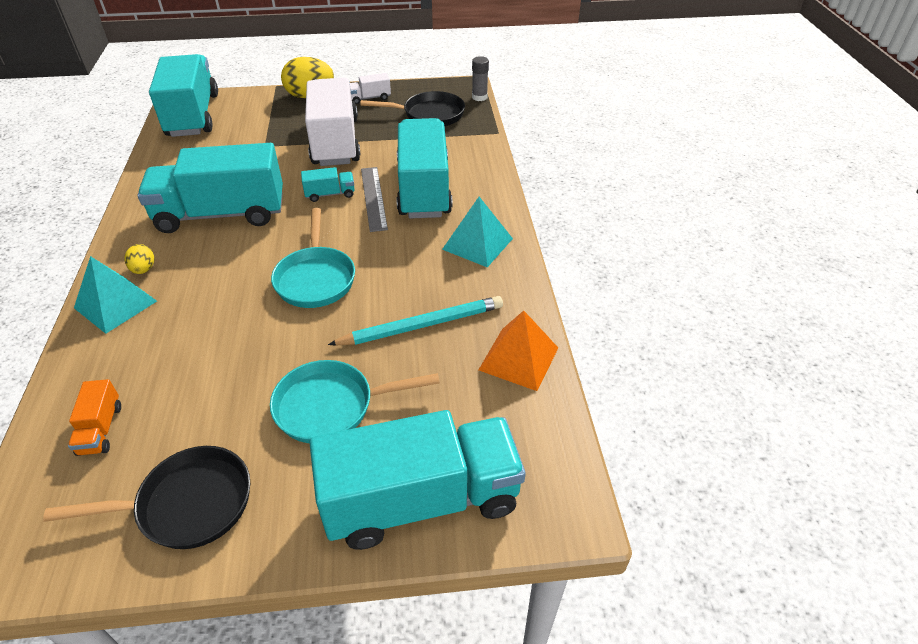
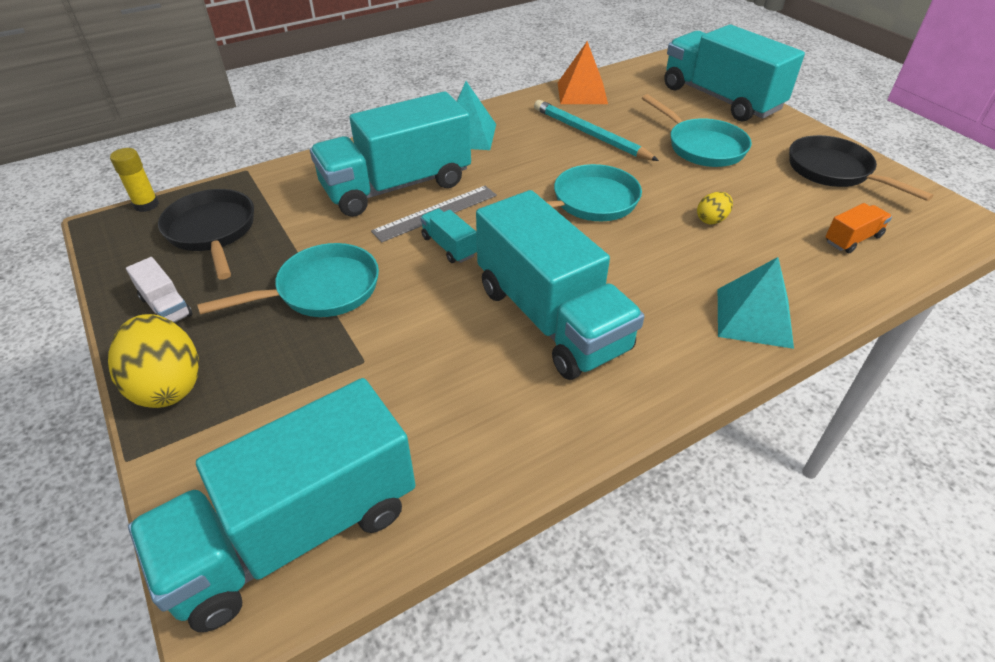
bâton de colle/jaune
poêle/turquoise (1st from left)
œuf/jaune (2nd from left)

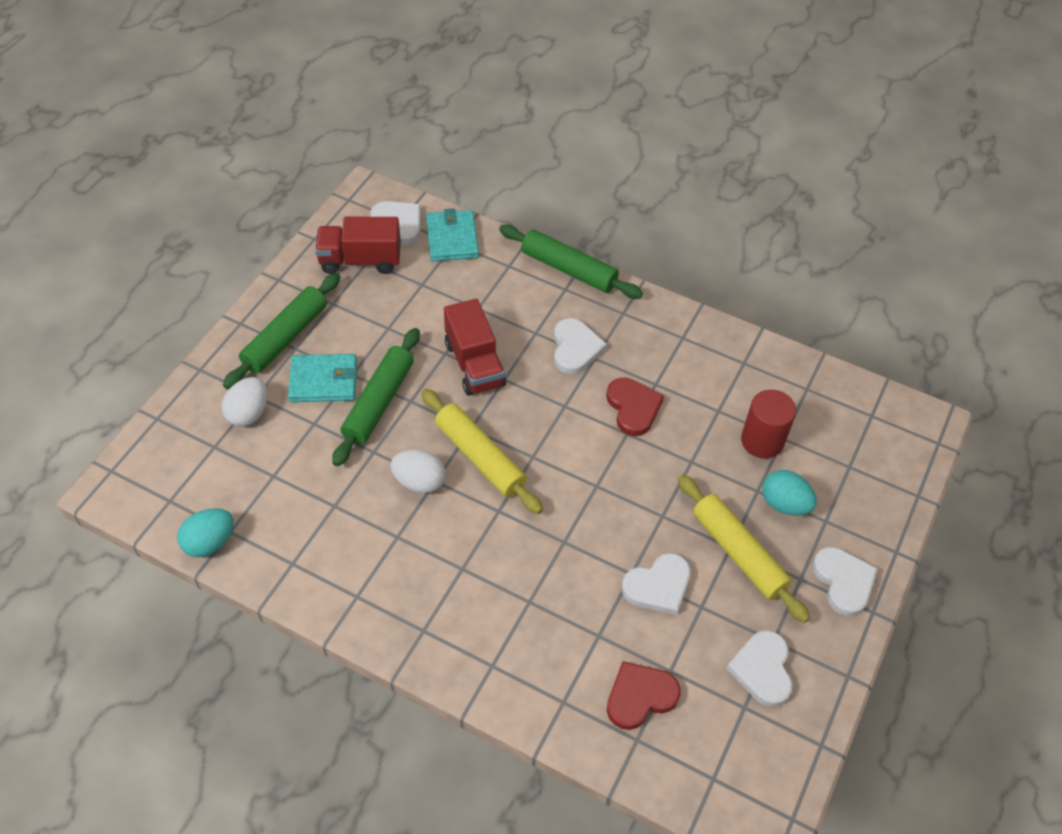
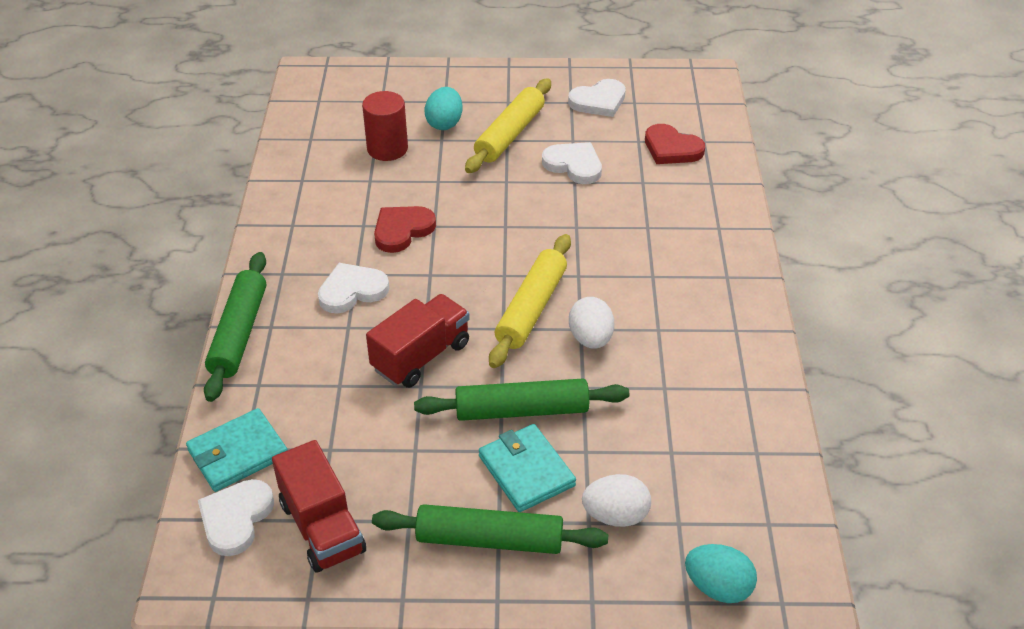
œuf/turquoise (2nd from left)
cœur/blanc (5th from left in the first image)

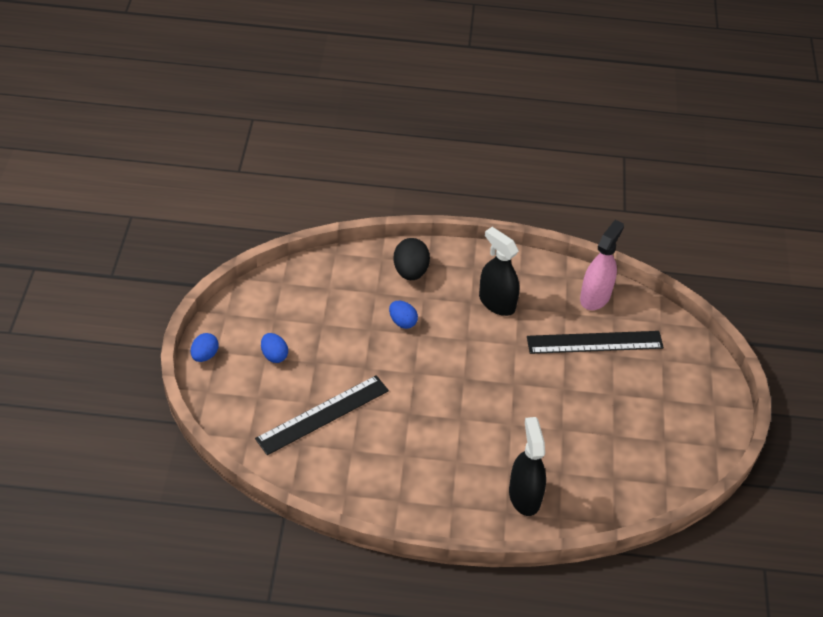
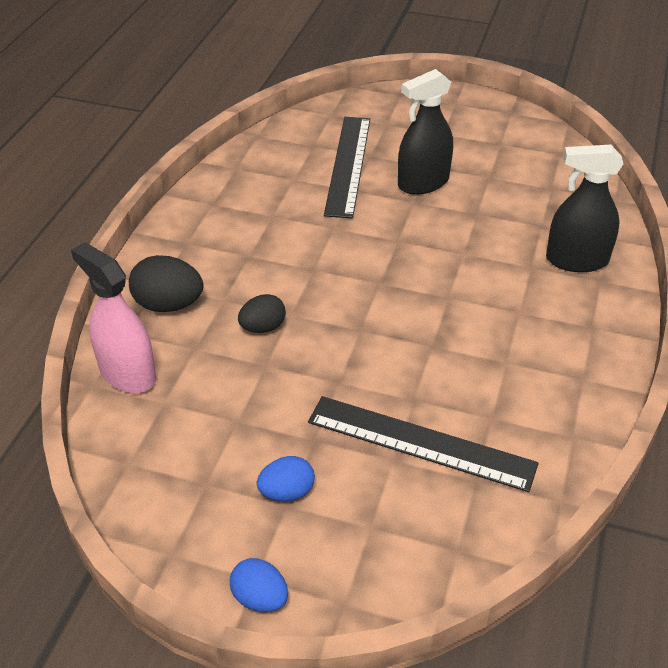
vaporisateur/rose
œuf/noir (2nd from left)
règle/noir (2nd from left)
vaporisateur/noir (1st from left)

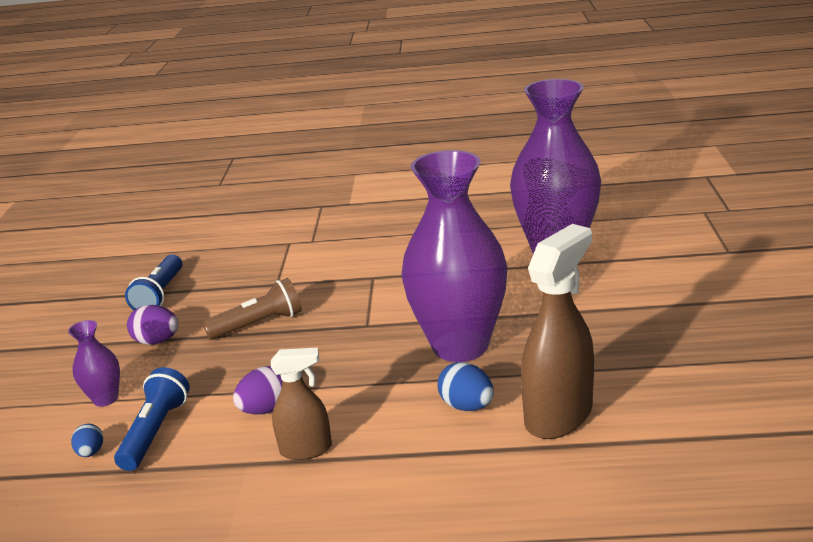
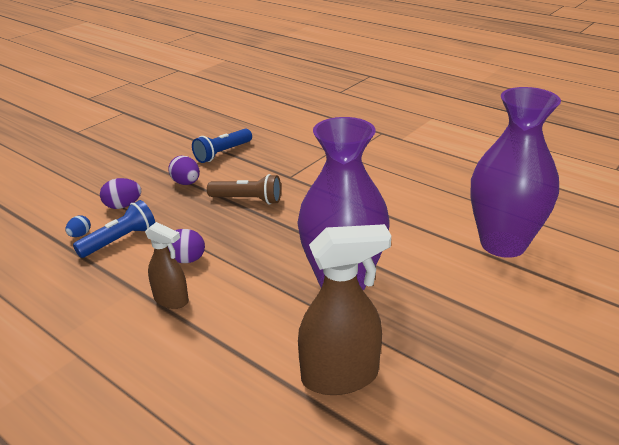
œuf/violet (1st from left)
œuf/bleu (2nd from left in the first image)

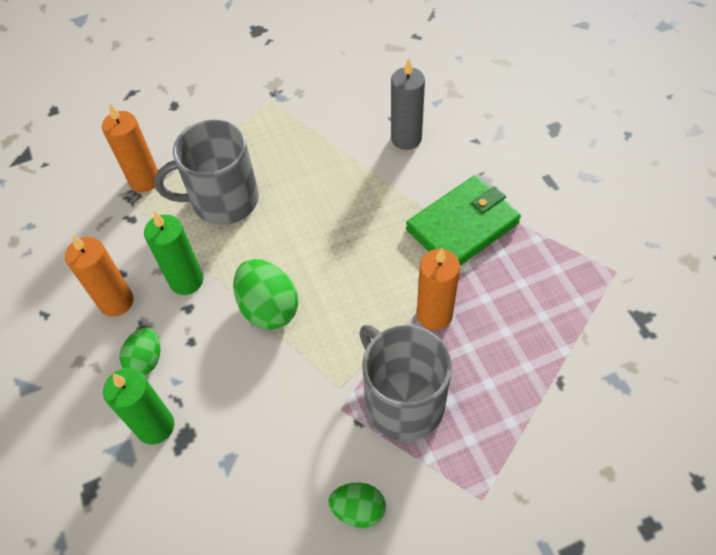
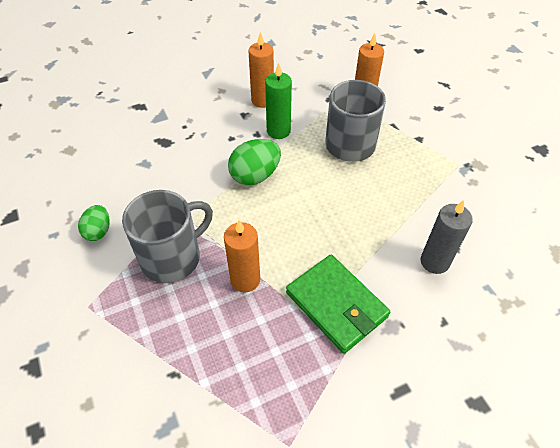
bougie/vert (1st from left in the first image)
œuf/vert (1st from left in the first image)

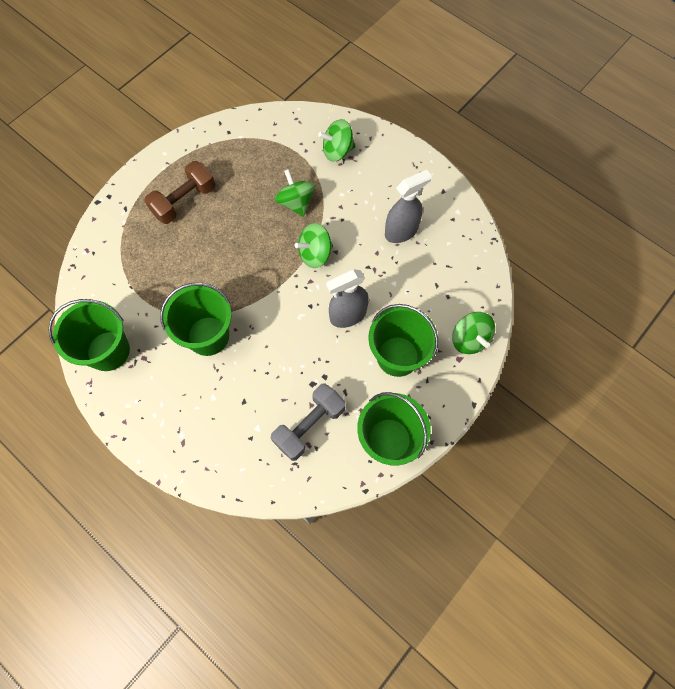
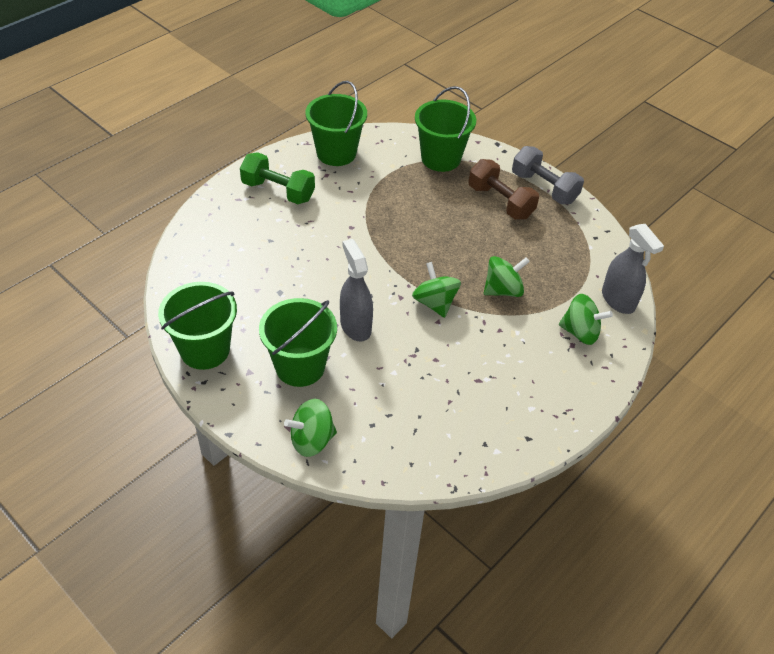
haltère/vert
seau/vert (4th from left)
haltère/gris
toupie/vert (4th from left)
vaporisateur/gris (2nd from left)

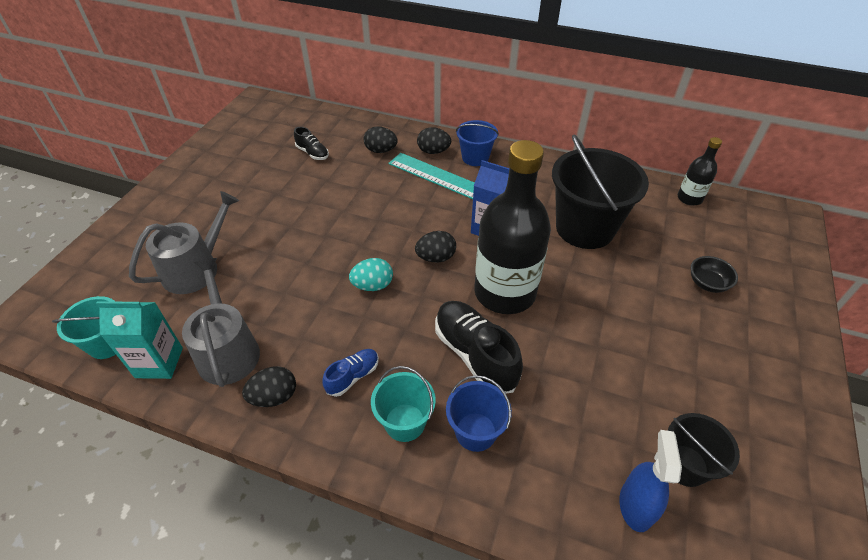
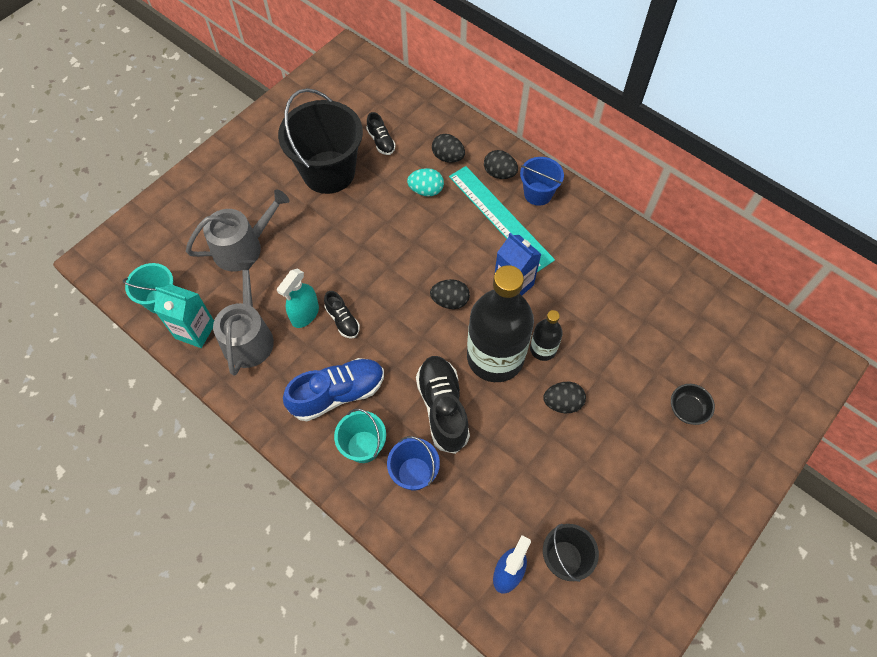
vaporisateur/turquoise
seau/noir (1st from left)
chaussure/bleu
chaussure/noir (1st from left)
œuf/turquoise
bouteille/noir (2nd from left)
œuf/noir (4th from left)

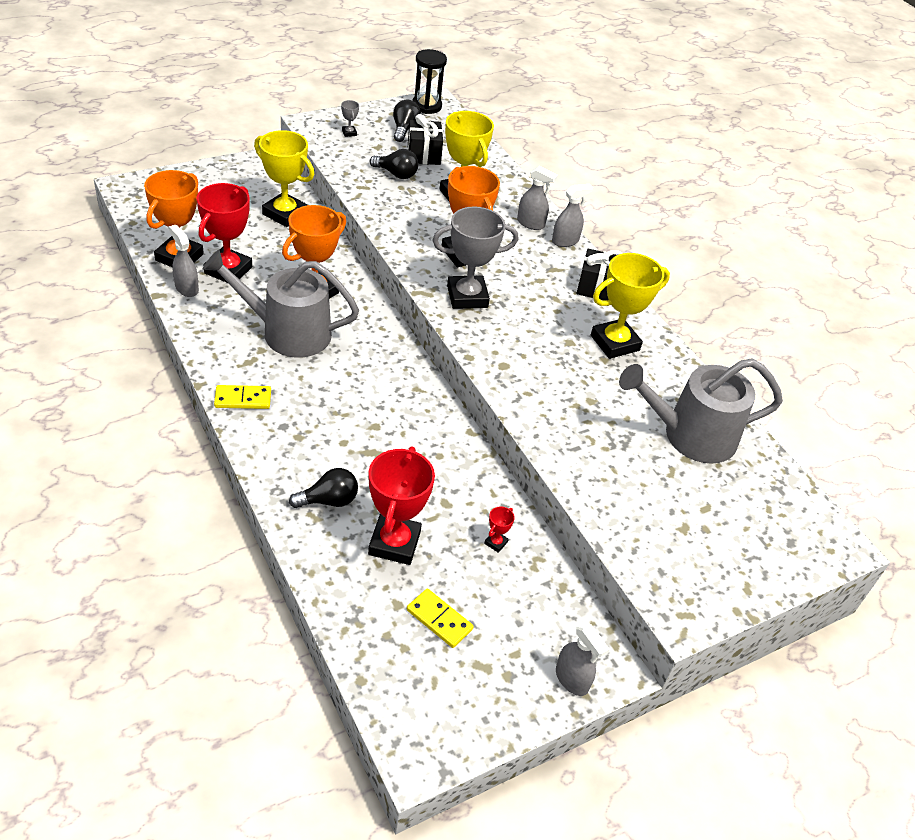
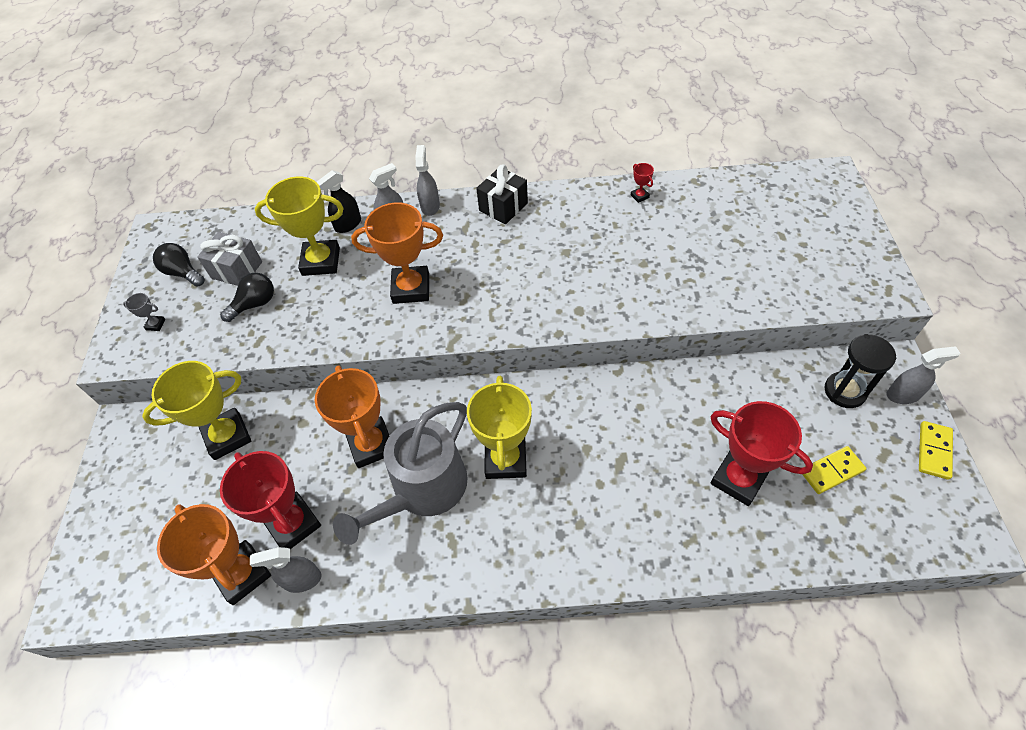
cadeau/gris
vaporisateur/noir
trophée/jaune (3rd from left)
trophée/rouge (2nd from left)
sablier/noir
domino/jaune (2nd from left)
ampoule/noir (1st from left in the first image)
trophée/gris (2nd from left in the first image)
arrosoir/gris (2nd from left in the first image)

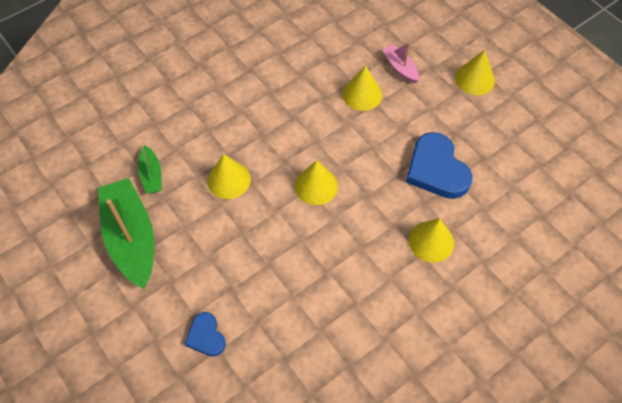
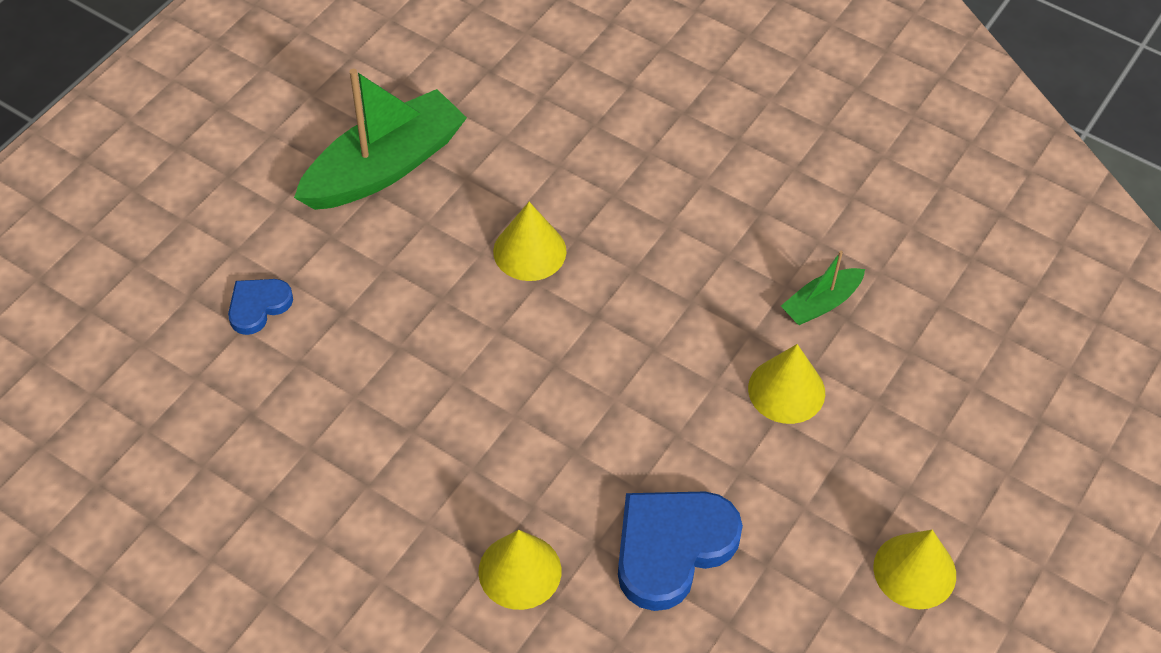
bateau/vert (2nd from left)
cône/jaune (2nd from left in the first image)
bateau/rose

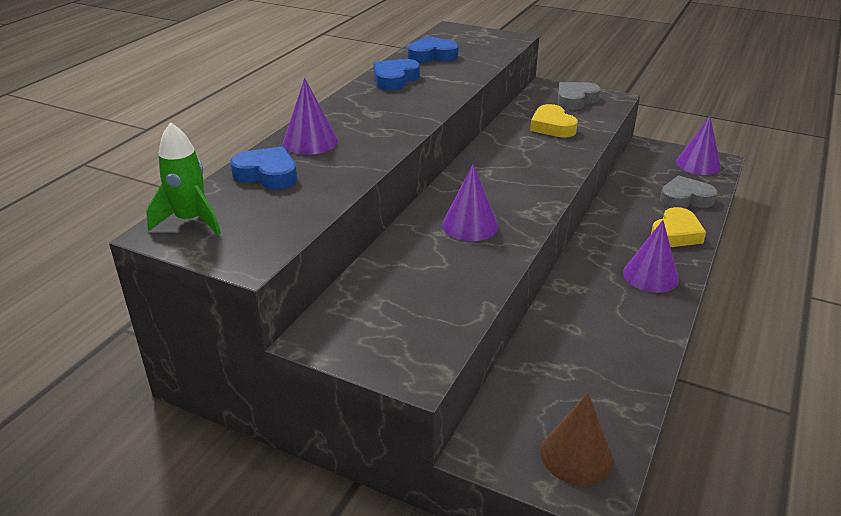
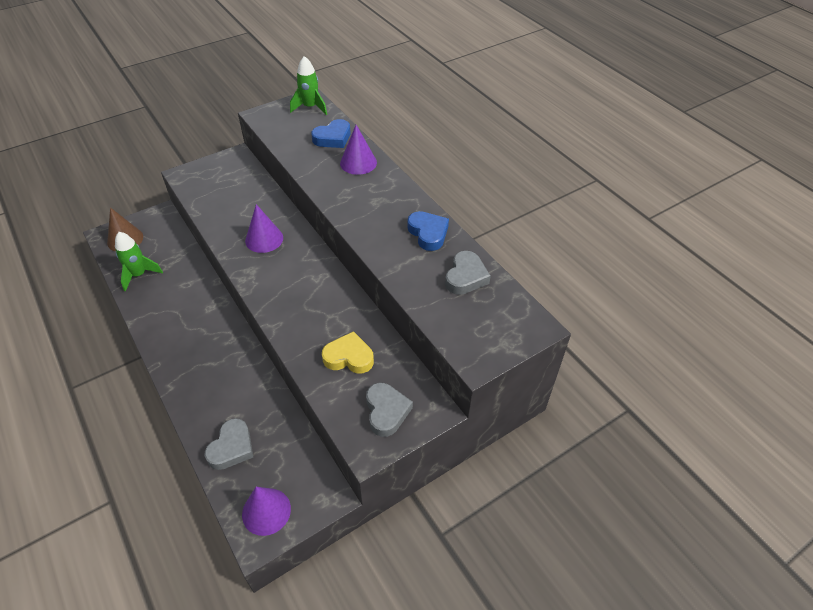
fusée/vert (1st from left)
cœur/gris (3rd from left)
cône/violet (3rd from left in the first image)
cœur/jaune (2nd from left in the first image)

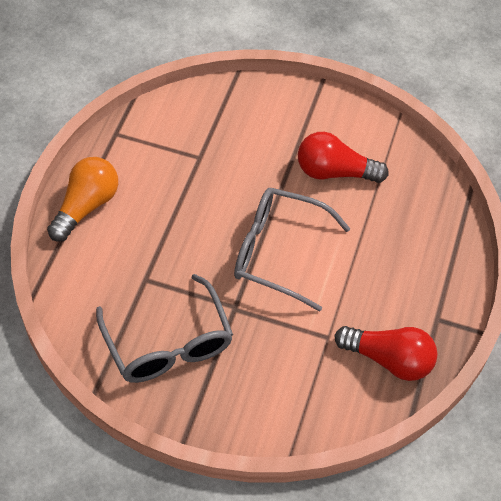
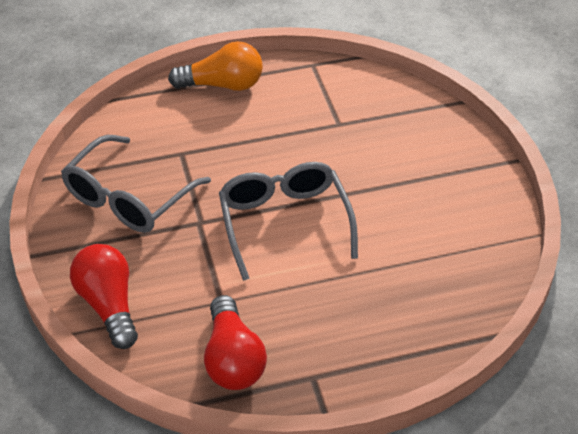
ampoule/rouge (1st from left)

